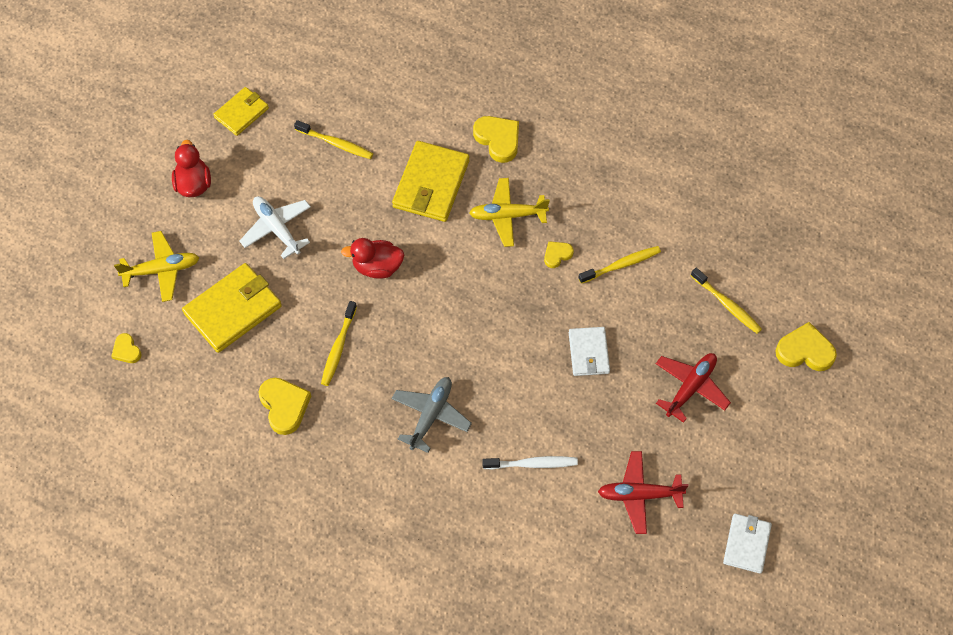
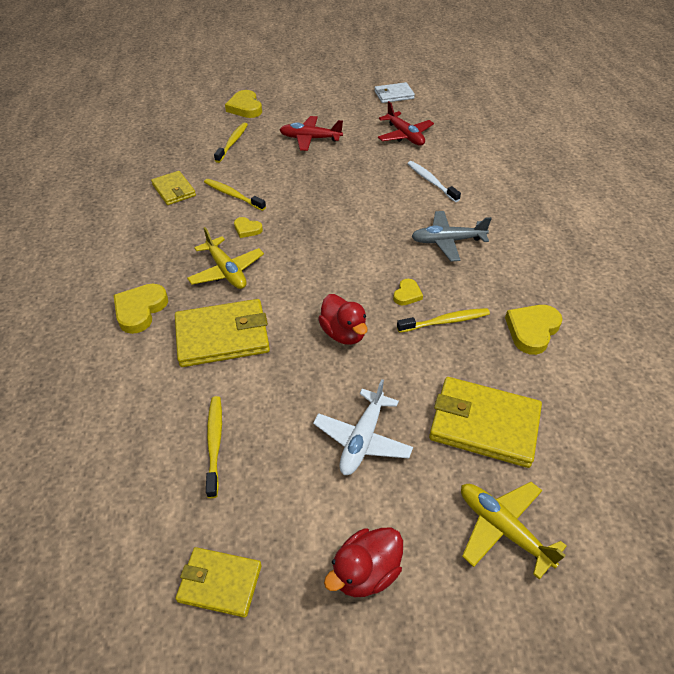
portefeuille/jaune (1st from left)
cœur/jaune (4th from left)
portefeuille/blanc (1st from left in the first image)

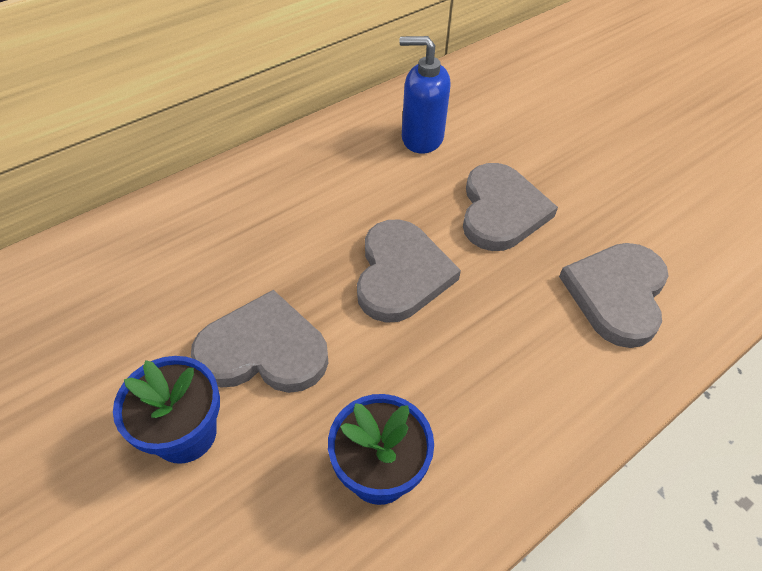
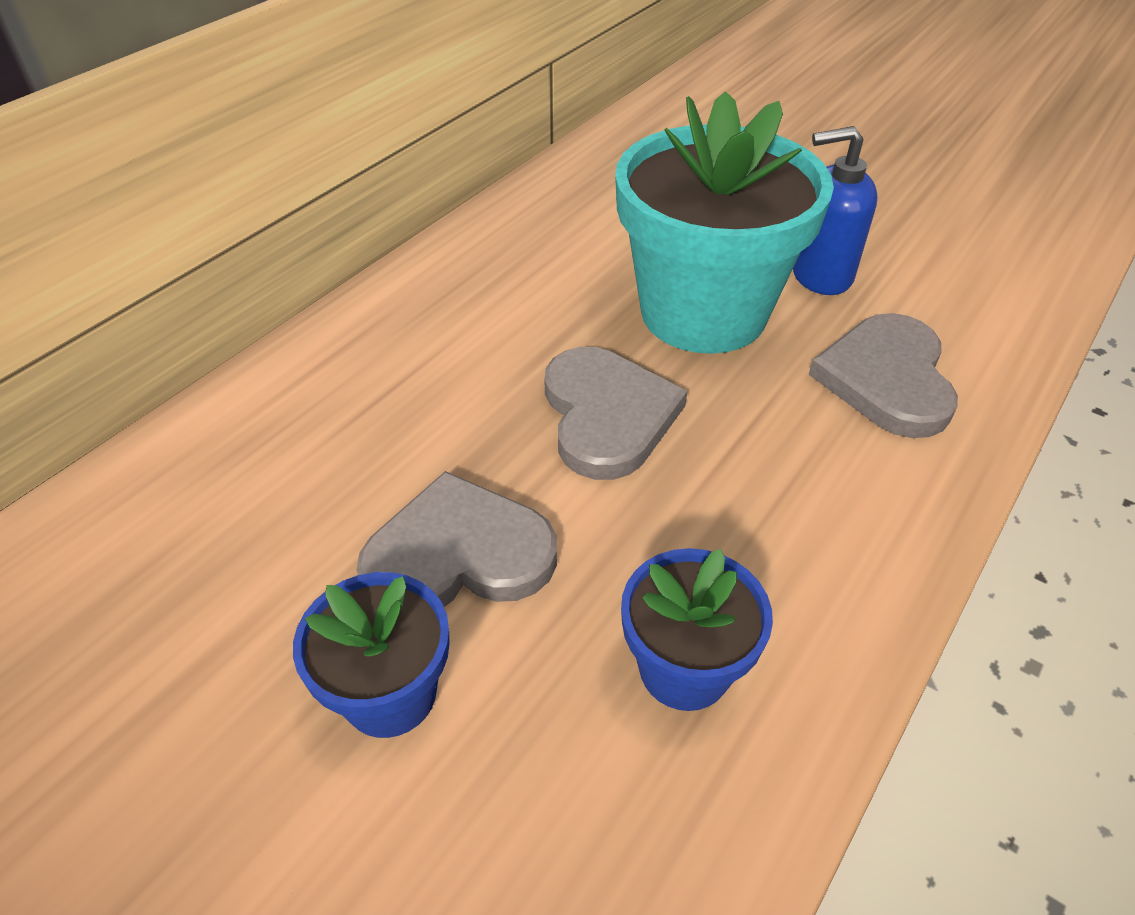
pot de fleurs/turquoise
distributeur de savon/bleu

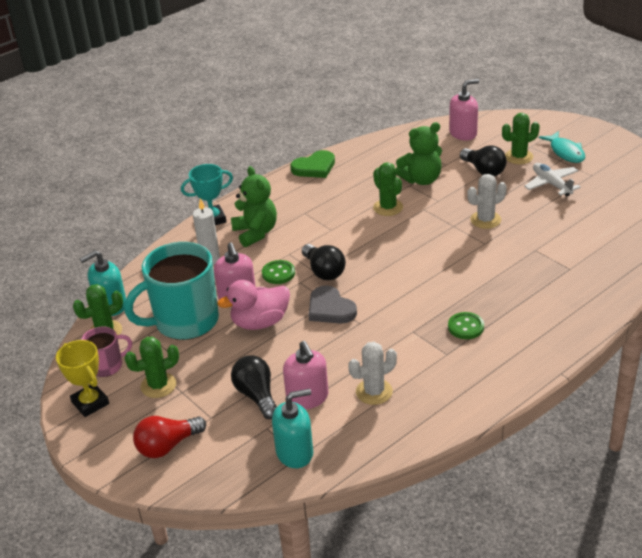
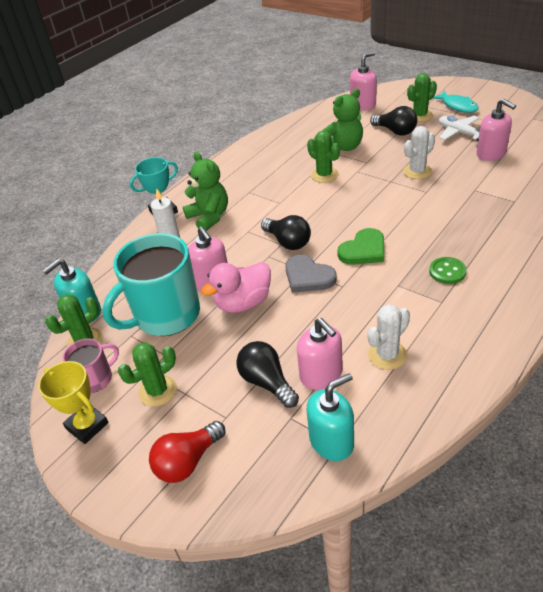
cœur/vert
distributeur de savon/rose (4th from left)
bouton/vert (1st from left in the first image)

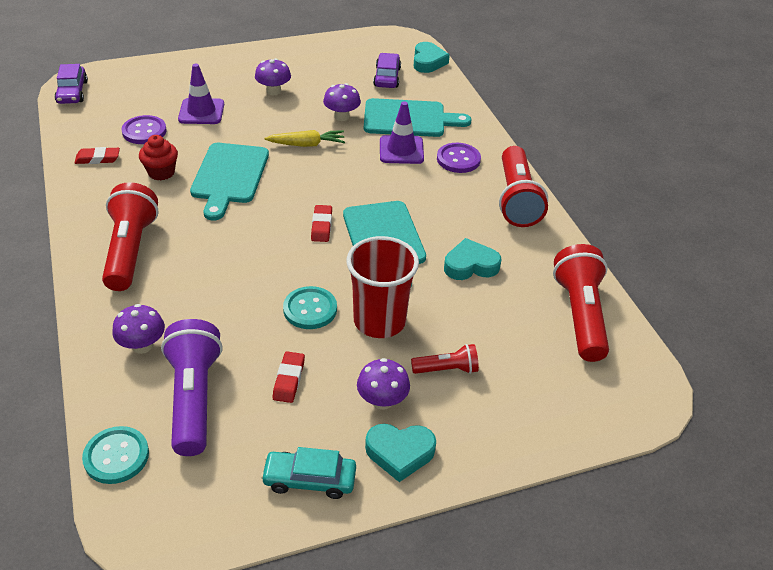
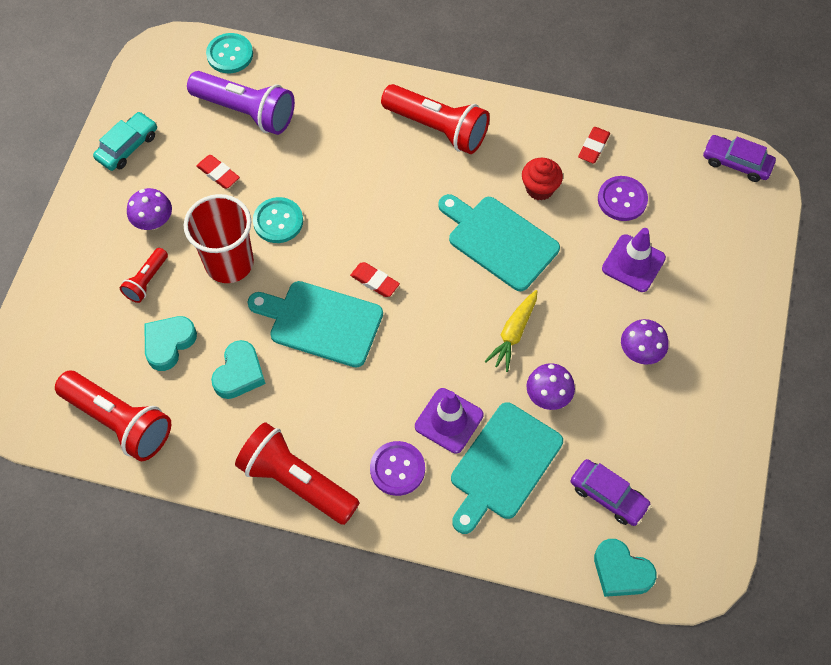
cœur/turquoise (1st from left)
champignon/violet (1st from left in the first image)

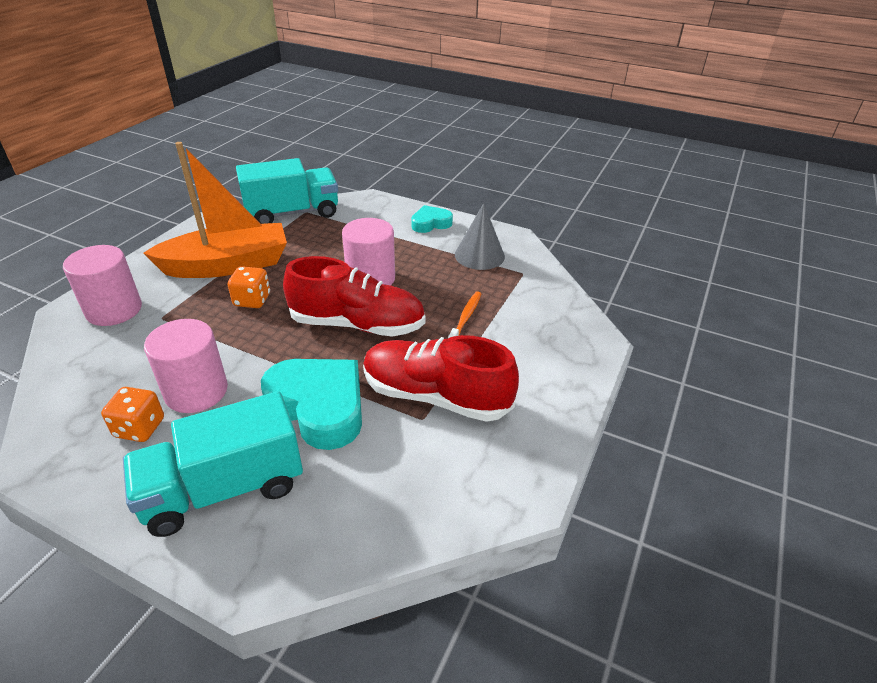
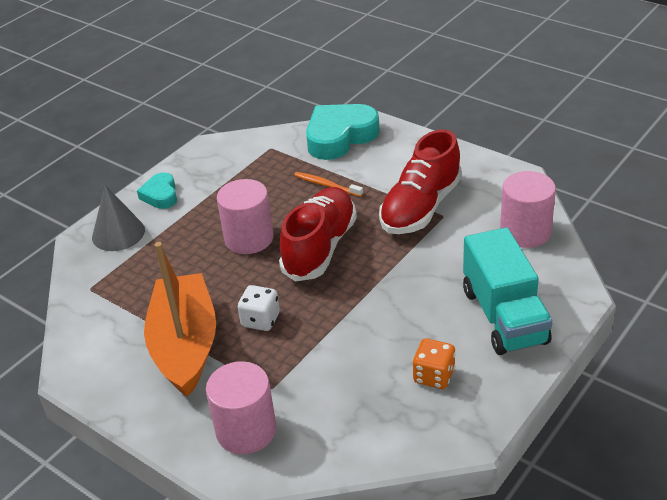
cône/gris
dé/blanc
cœur/turquoise (2nd from left)
cylindre/rose (3rd from left)
camion/turquoise (2nd from left in the first image)

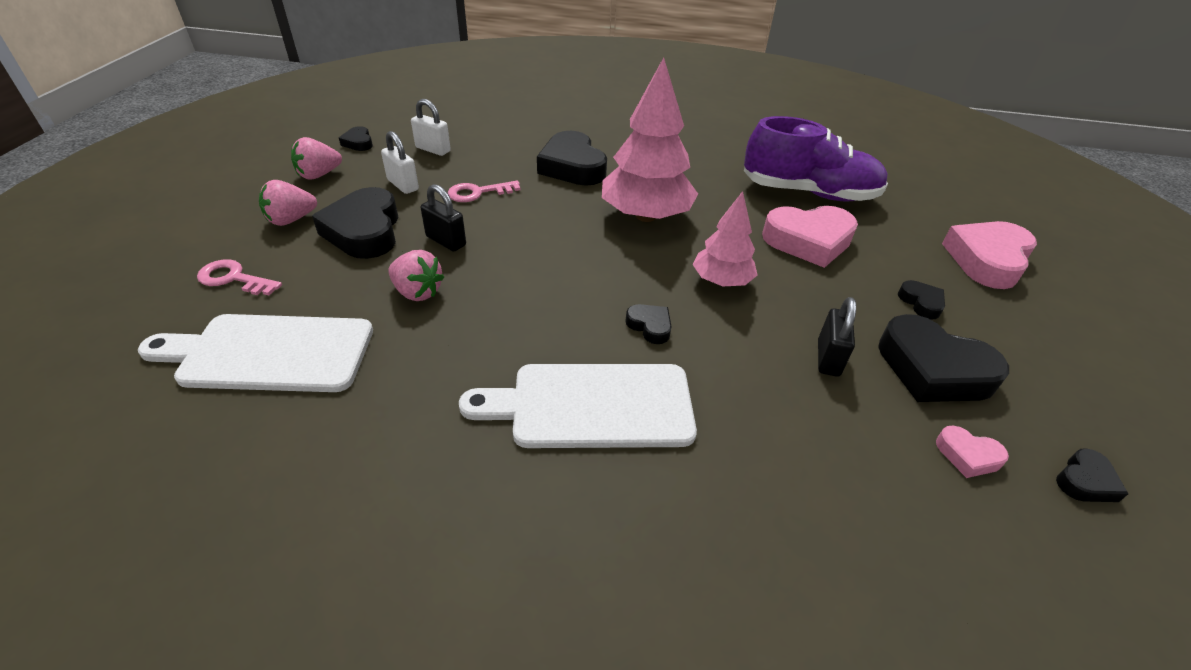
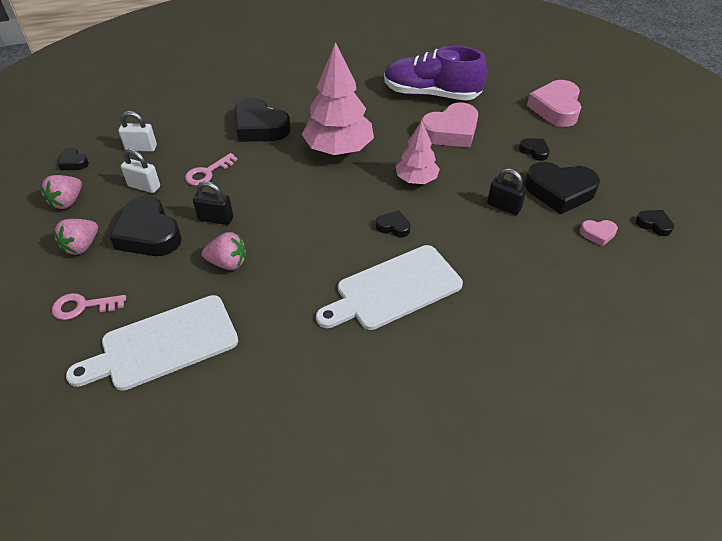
chaussure/violet
cadenas/noir (2nd from left)
cœur/noir (7th from left)

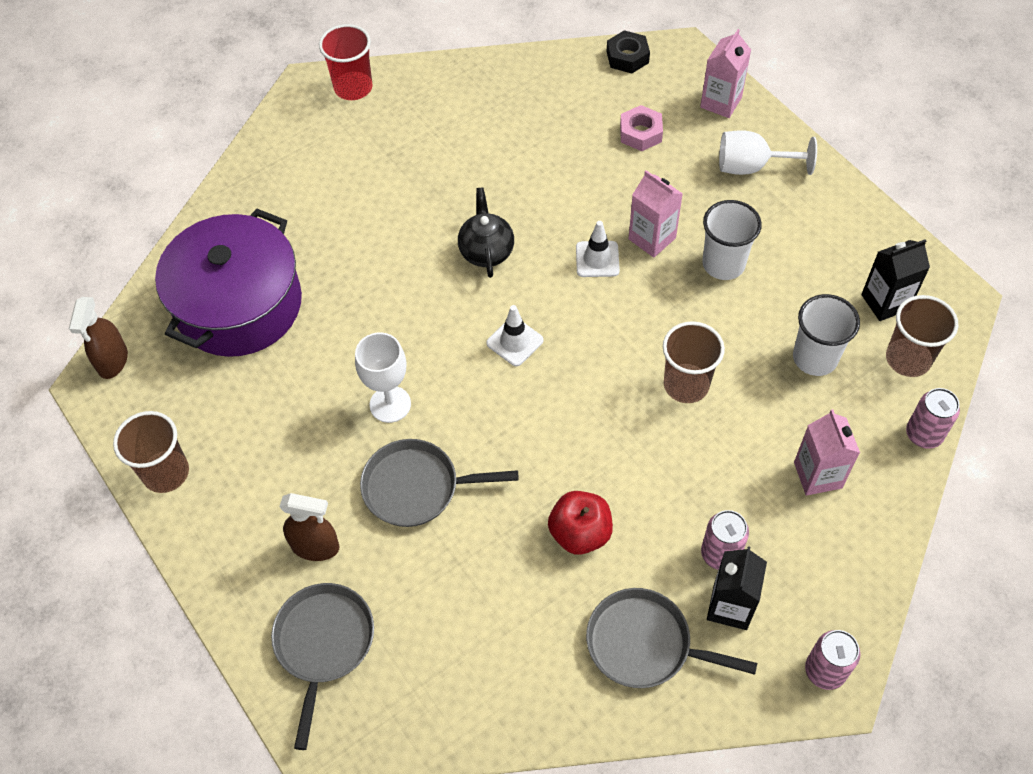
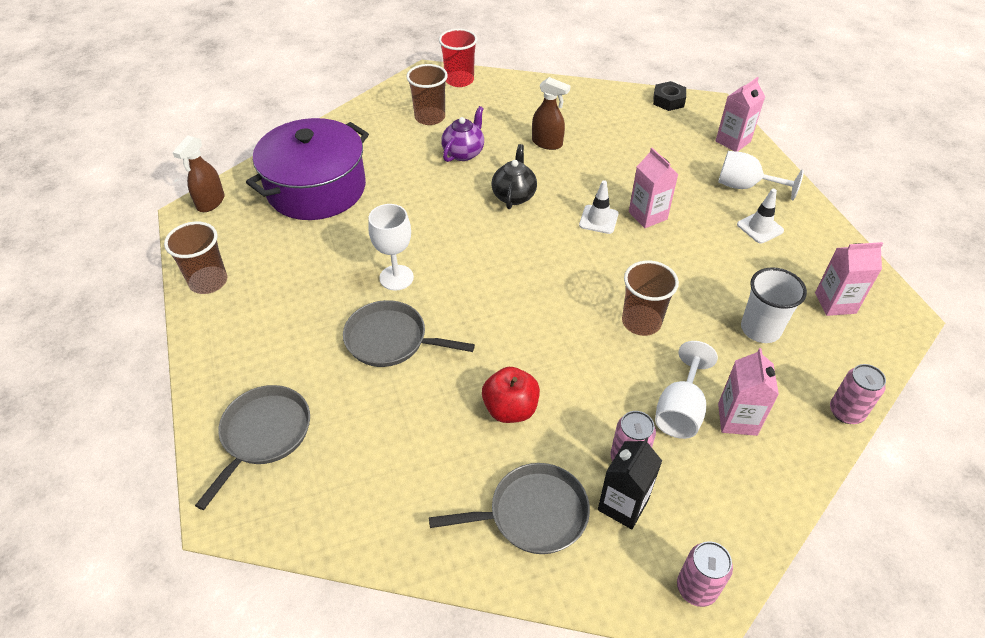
gobelet/marron (2nd from left)
poêle/gris (3rd from left)
théière/violet
vaporisateur/marron (2nd from left)
verre à pied/blanc (2nd from left)
cône de chantier/blanc (2nd from left)
brique de lait/rose (4th from left)
écrou/rose
gobelet/blanc (1st from left in the first image)

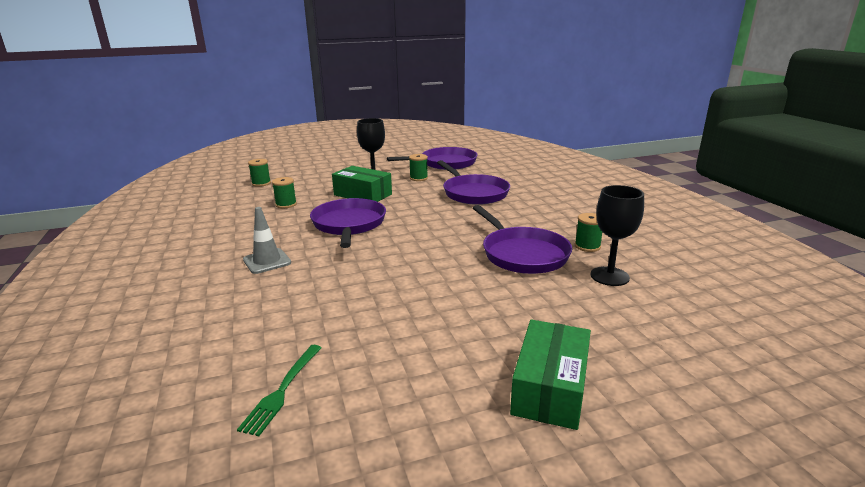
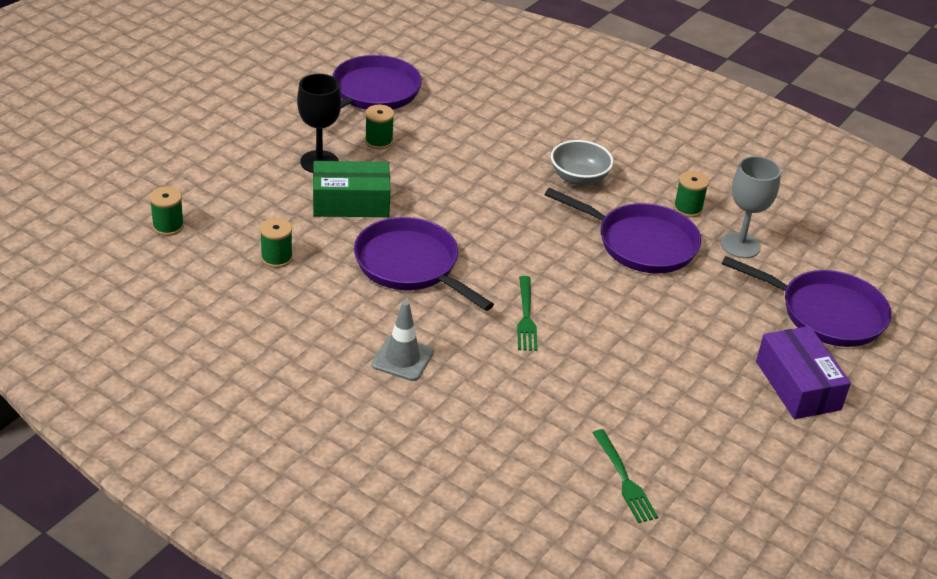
fourchette/vert (1st from left)
bol/gris
verre à pied/gris
poêle/violet (4th from left)
boîte/violet

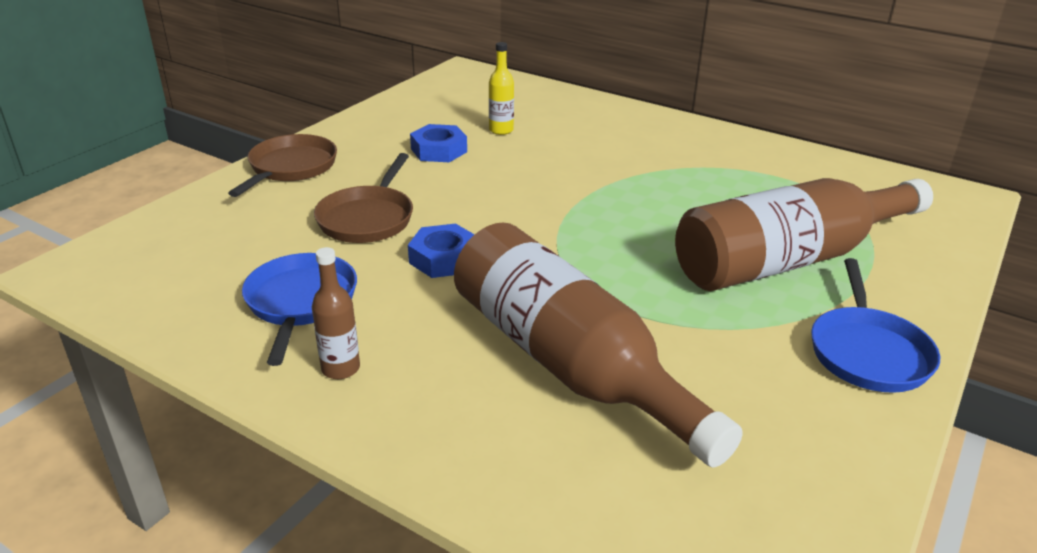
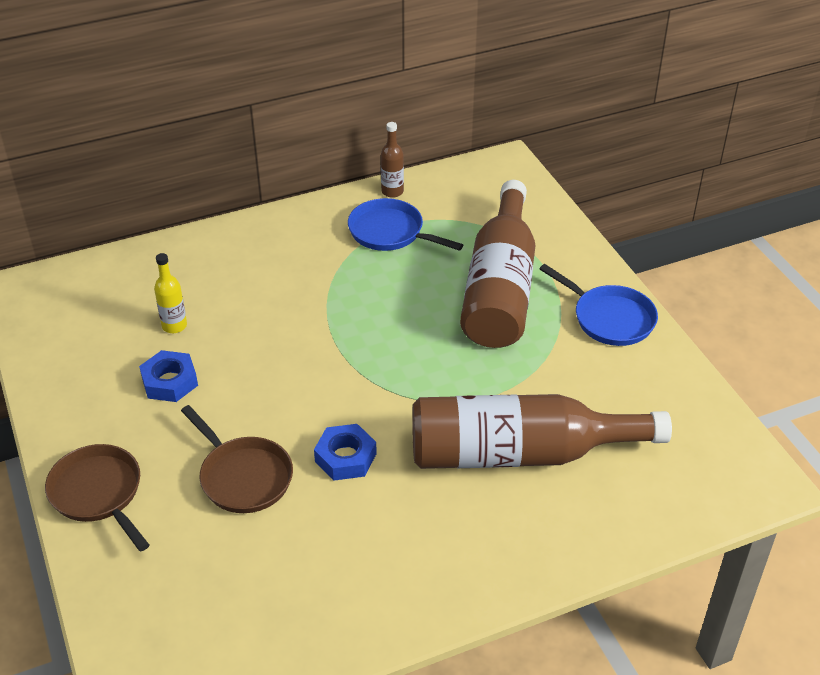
poêle/bleu (1st from left)
bouteille/marron (1st from left)

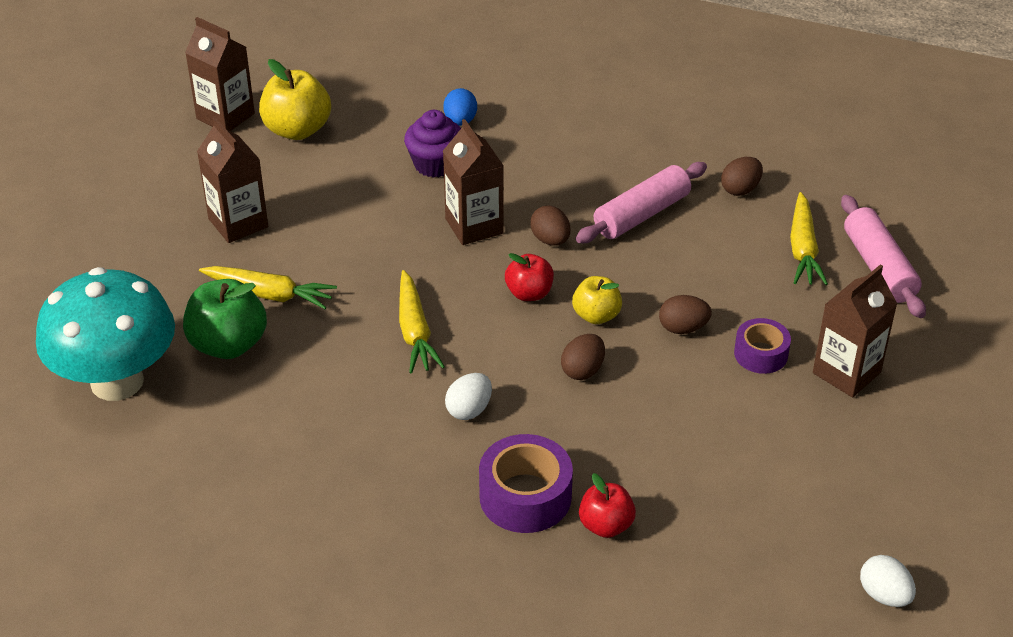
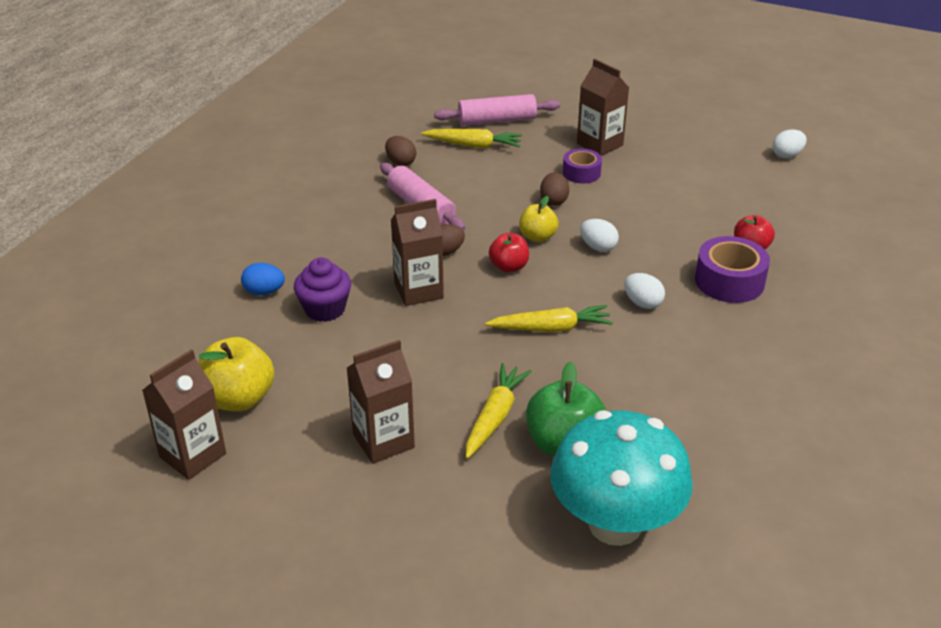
œuf/blanc (1st from left)

